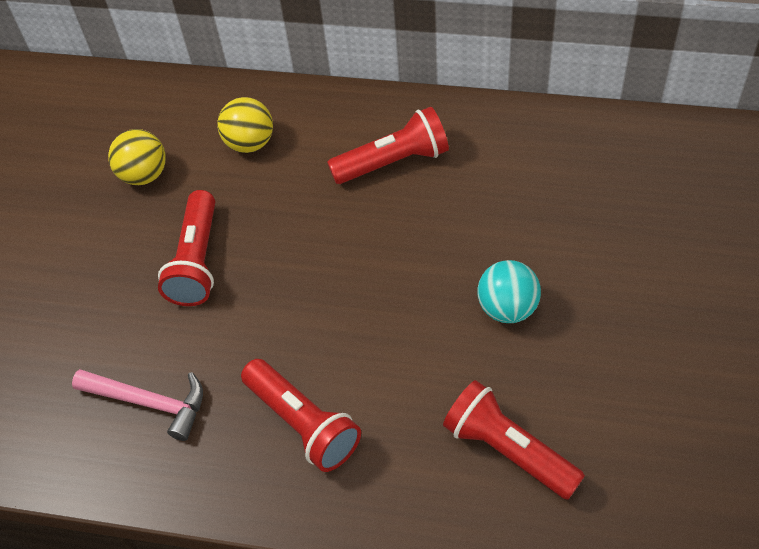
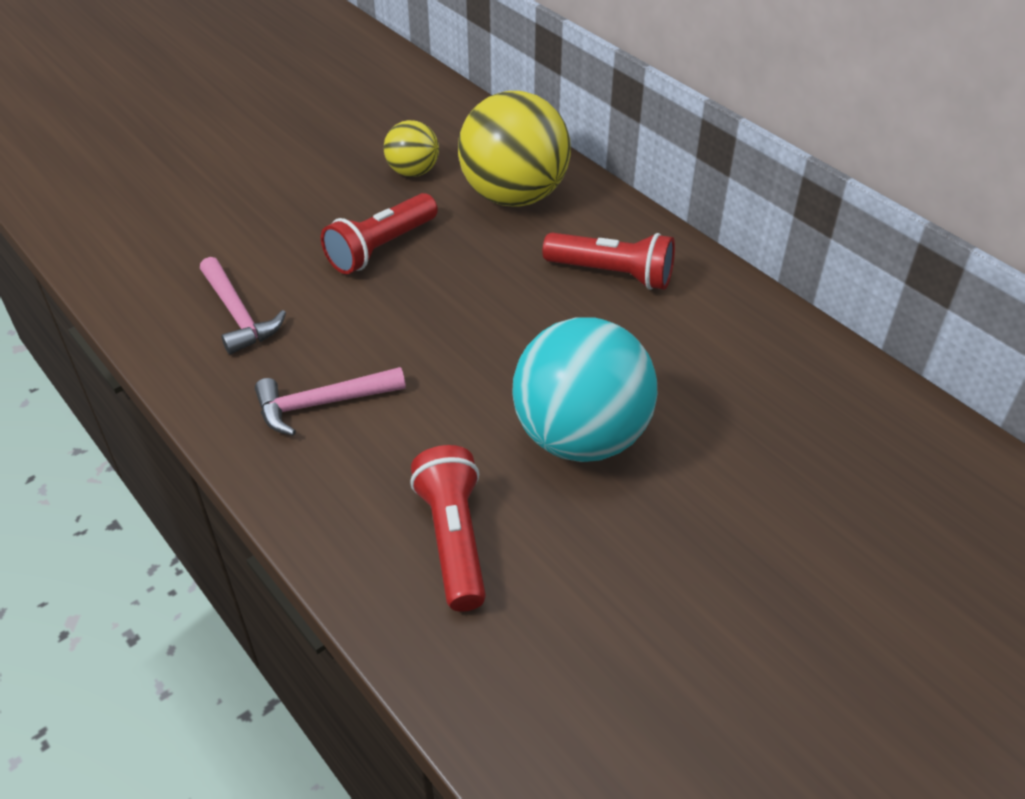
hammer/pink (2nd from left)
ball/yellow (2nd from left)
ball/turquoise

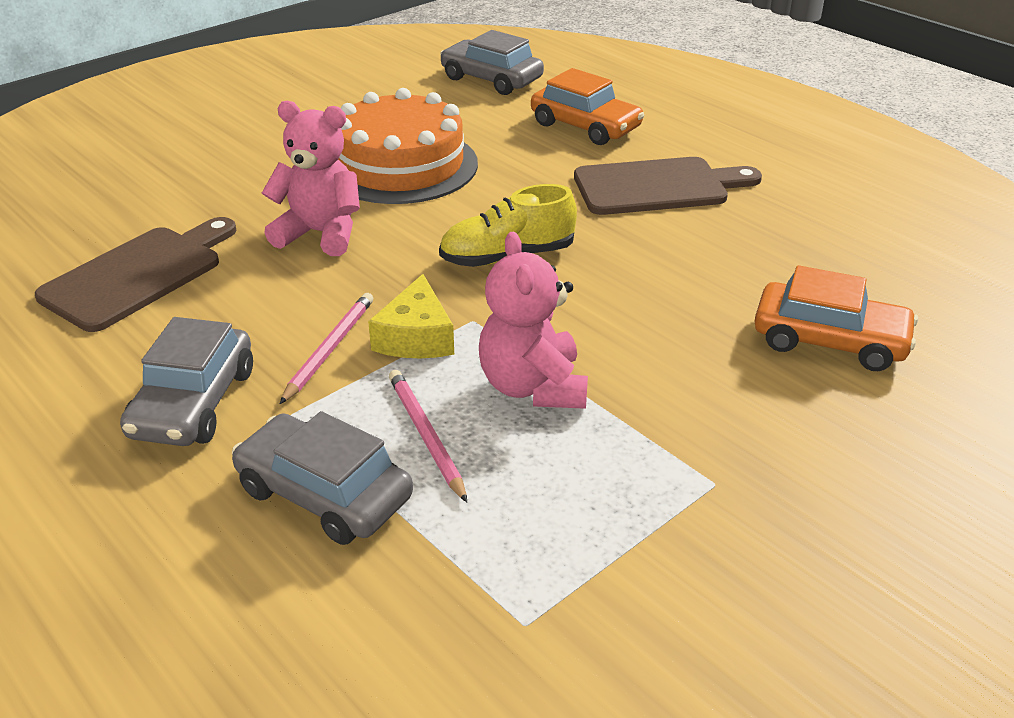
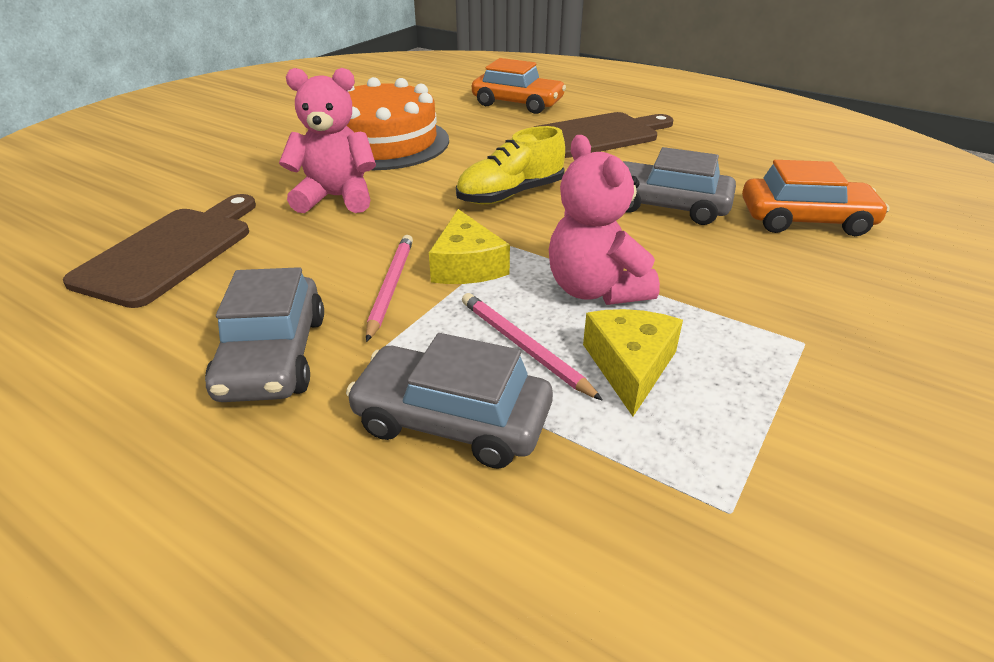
cheese/yellow (2nd from left)
car/grey (3rd from left)

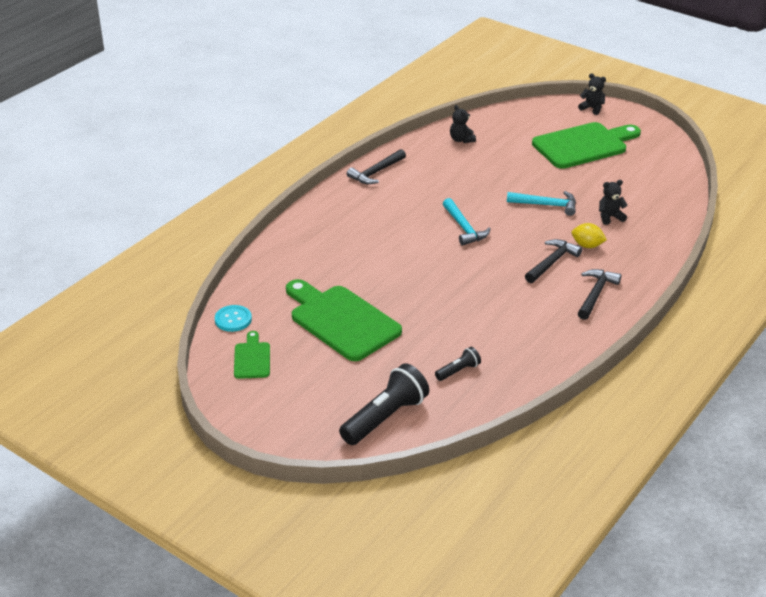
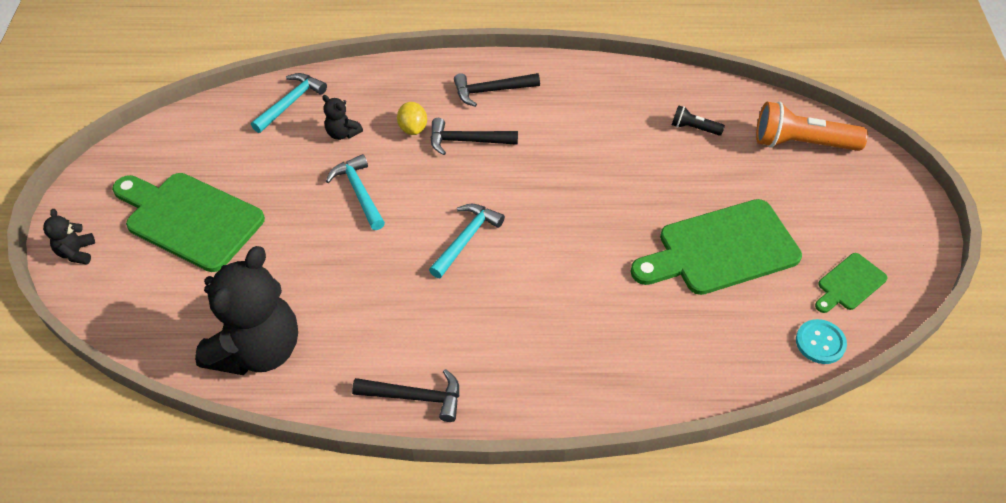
teddy bear/black (2nd from left)
hammer/turquoise (1st from left)
cutting board/green (2nd from left)
flashlight/orange

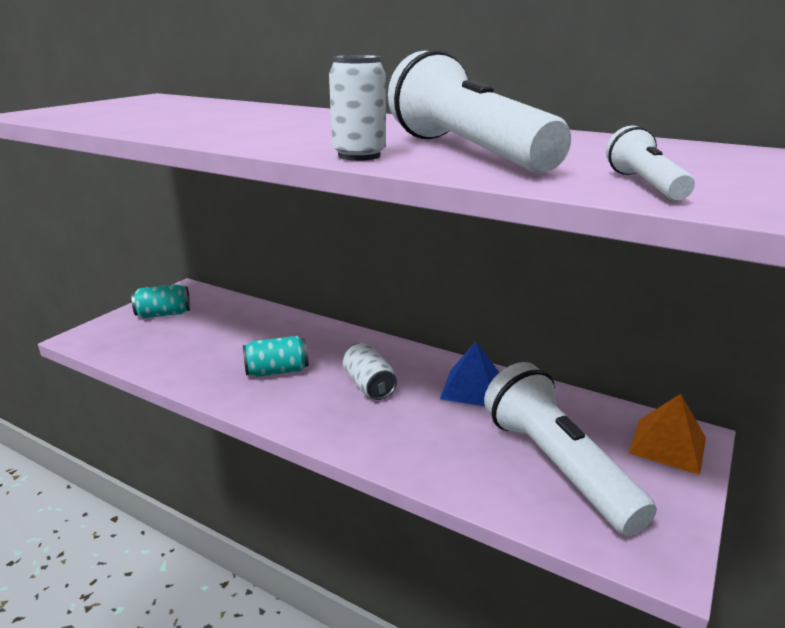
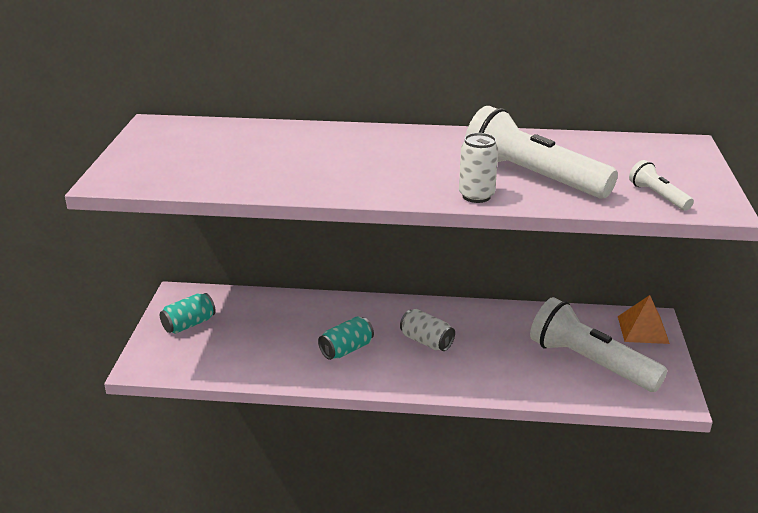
pyramid/blue

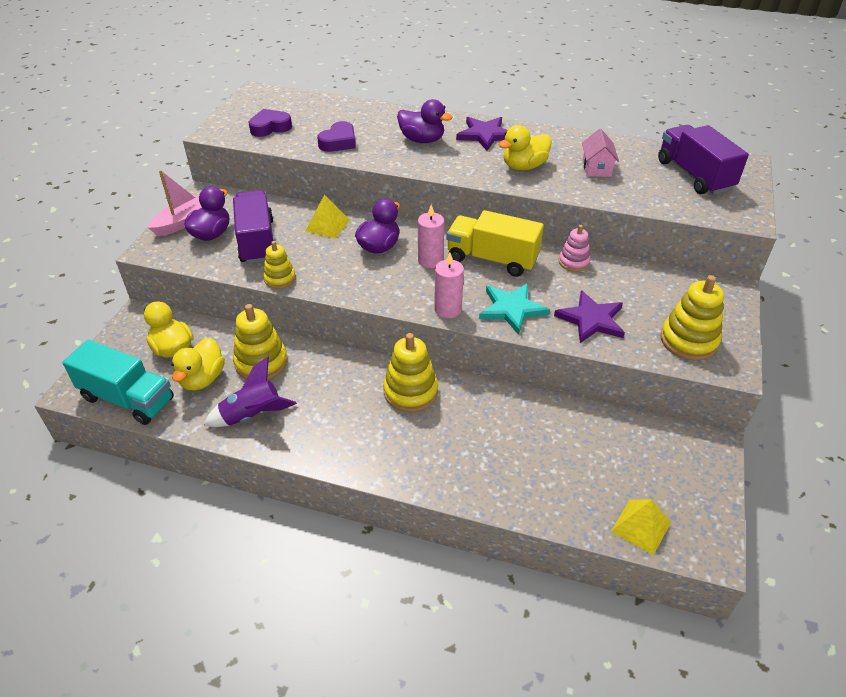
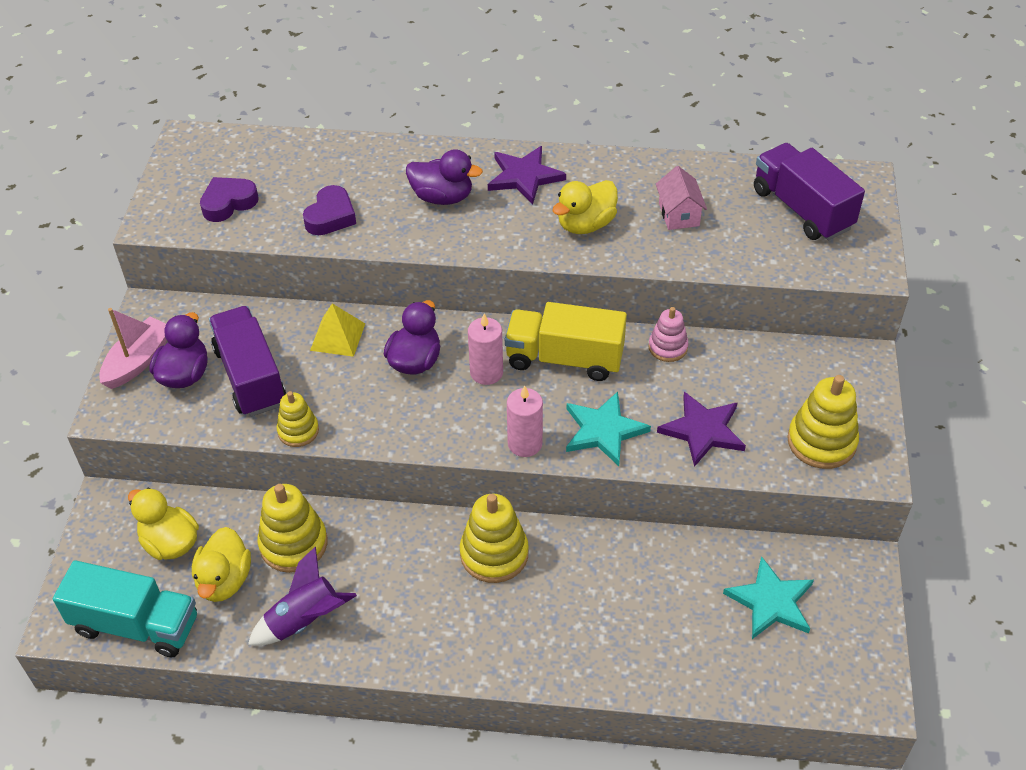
star/turquoise (2nd from left)
pyramid/yellow (2nd from left in the first image)

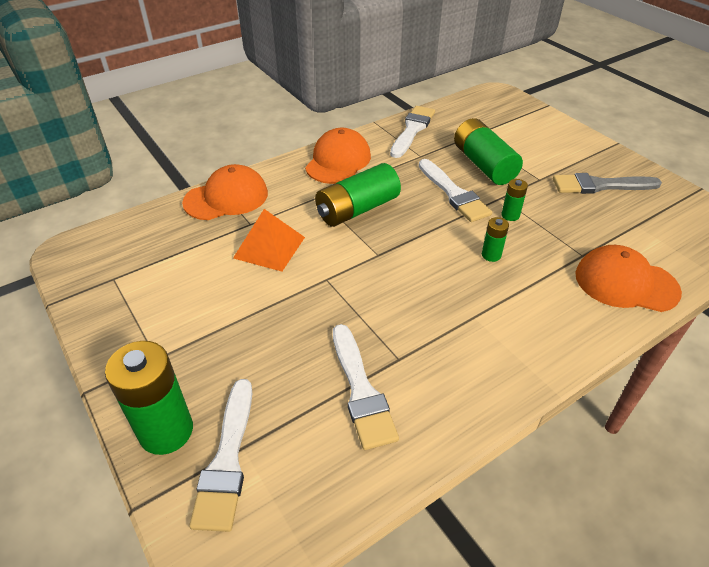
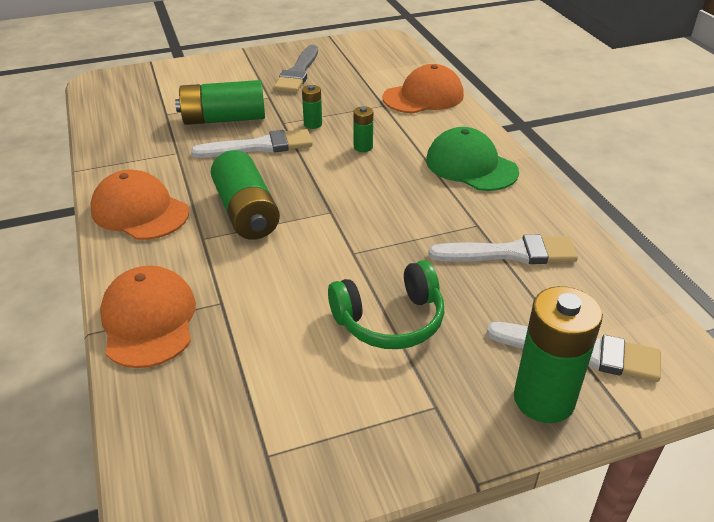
headphones/green
cap/orange (3rd from left)
cap/green
pyramid/orange
brush/white (3rd from left in the first image)

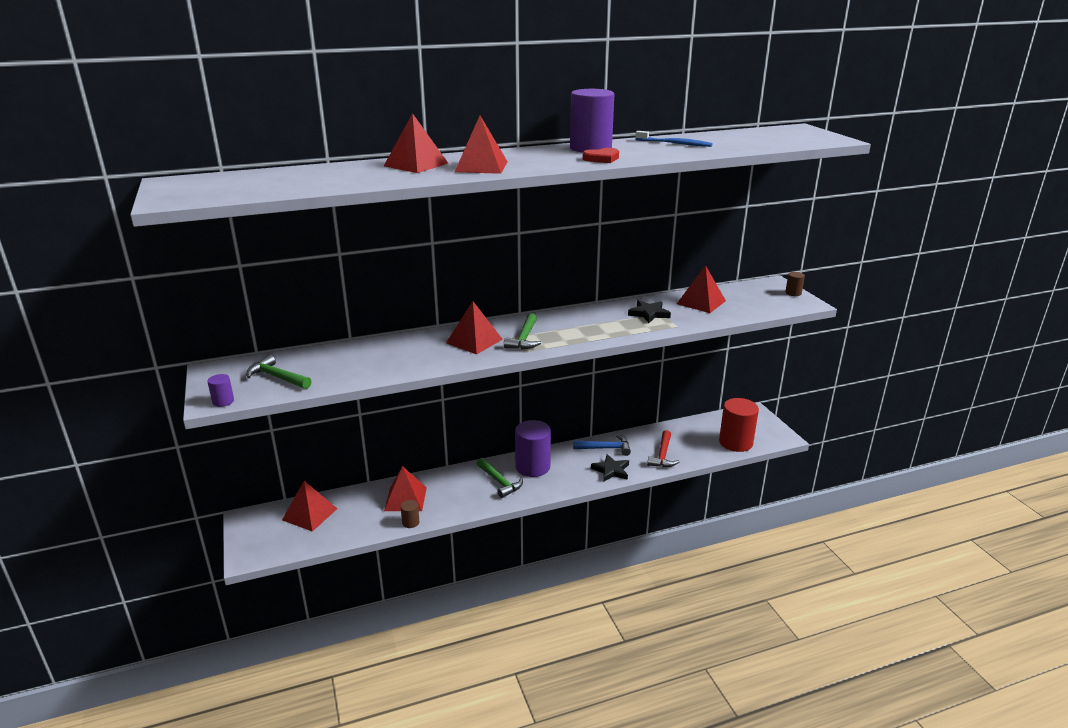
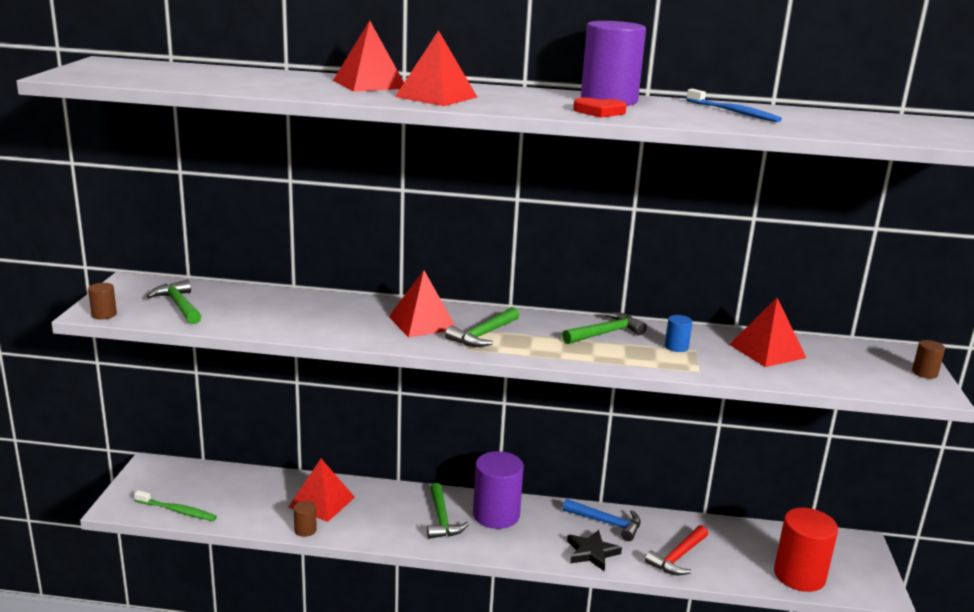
cylinder/brown (1st from left)
toothbrush/green
hammer/green (4th from left)
cylinder/blue
pyramid/red (1st from left in the first image)

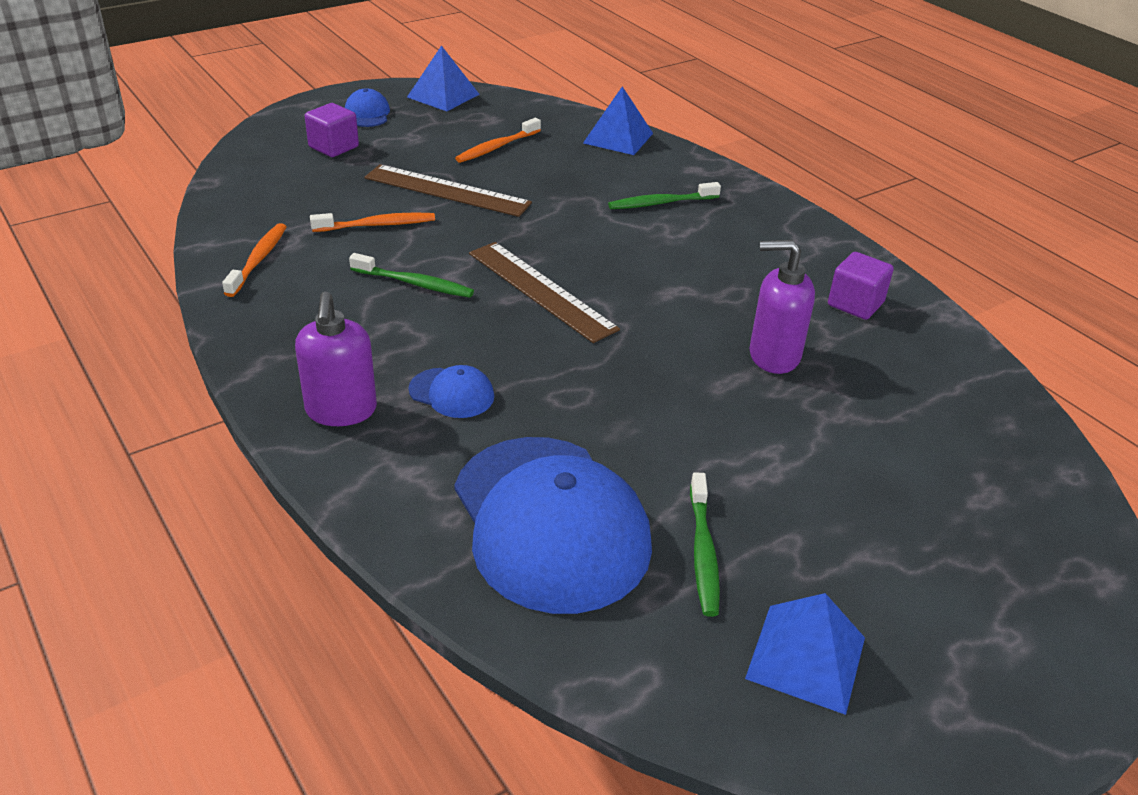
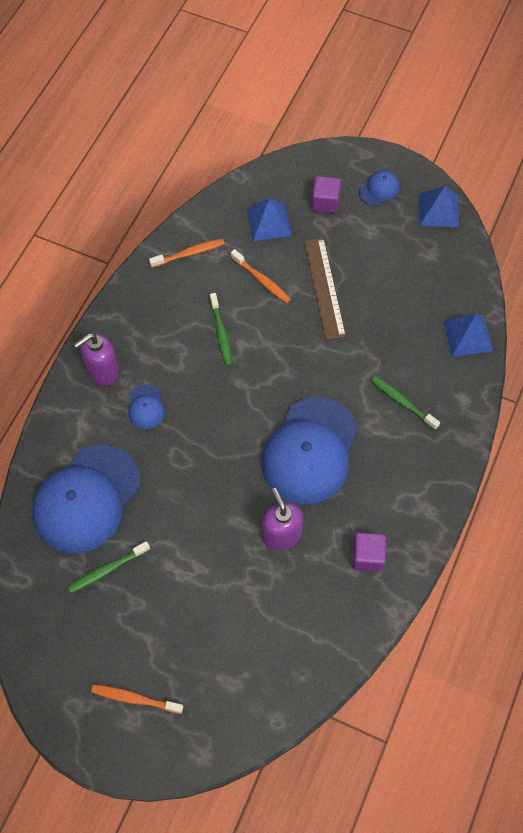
toothbrush/orange (1st from left)
pyramid/blue (1st from left)
cap/blue (3rd from left)
ruler/brown (2nd from left in the first image)

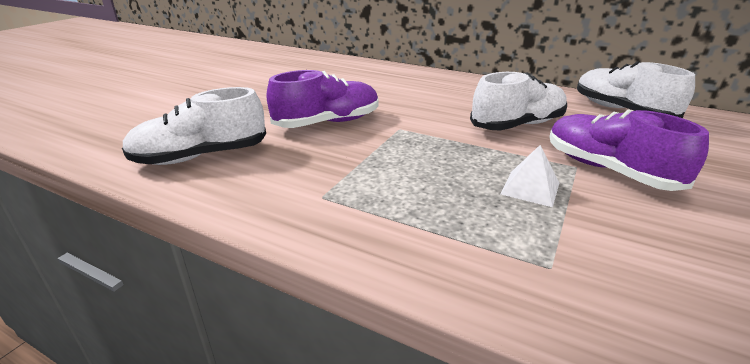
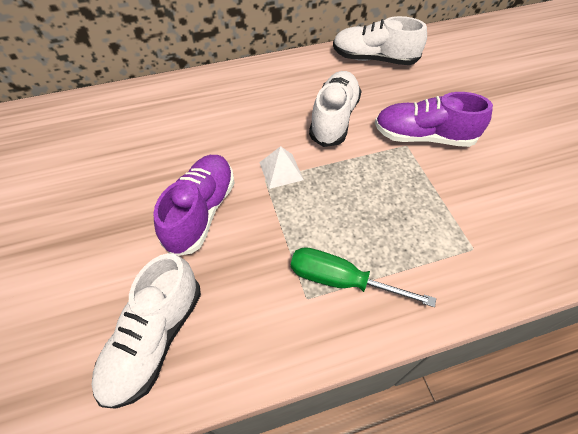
pyramid/white
screwdriver/green

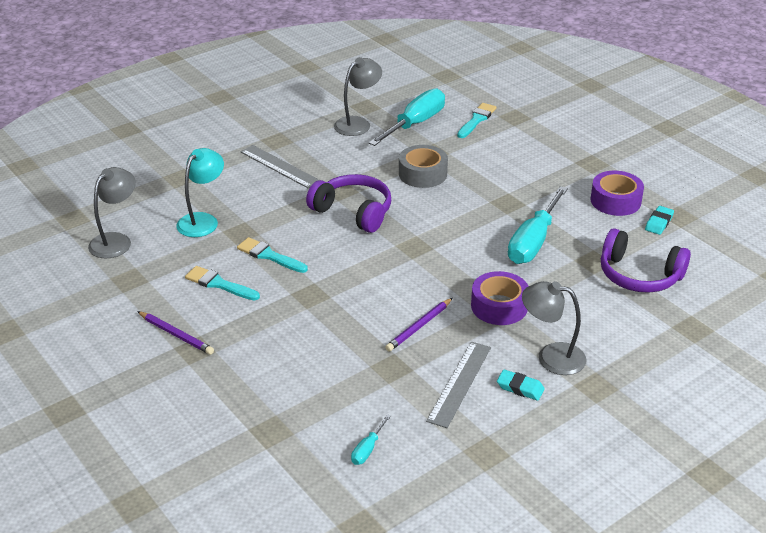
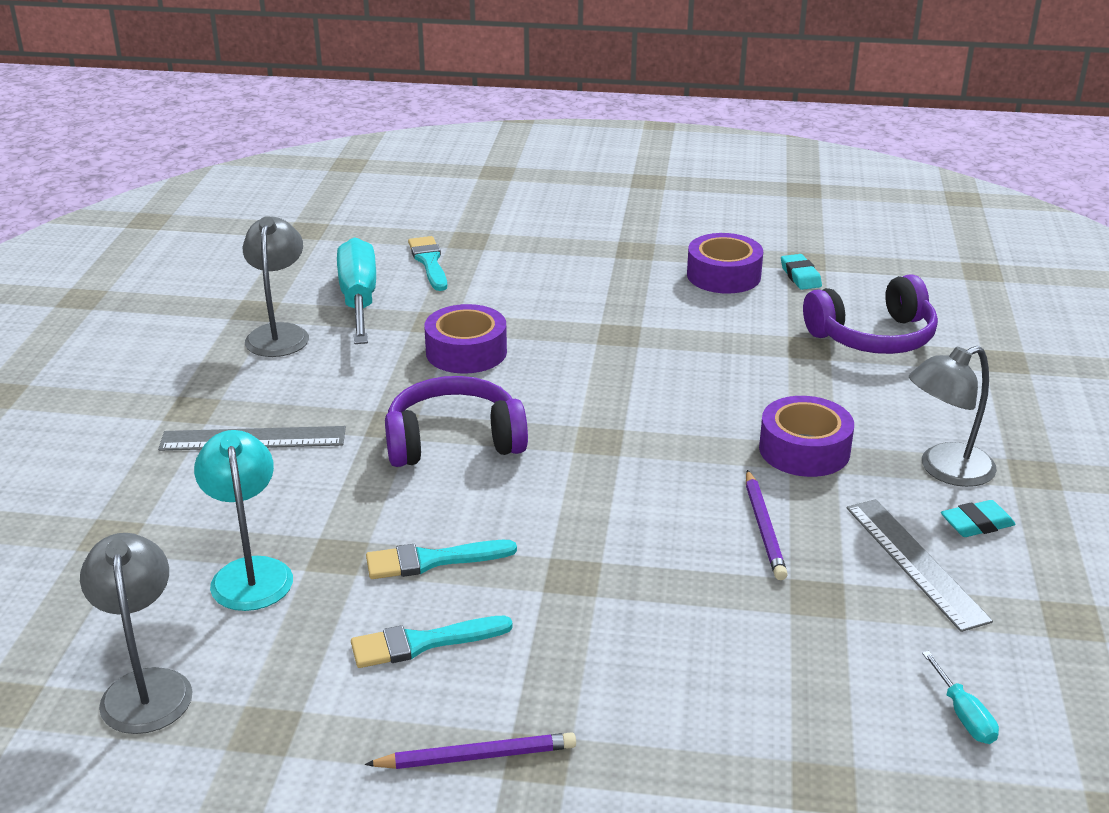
tape/purple (1st from left)
screwdriver/turquoise (3rd from left in the first image)

